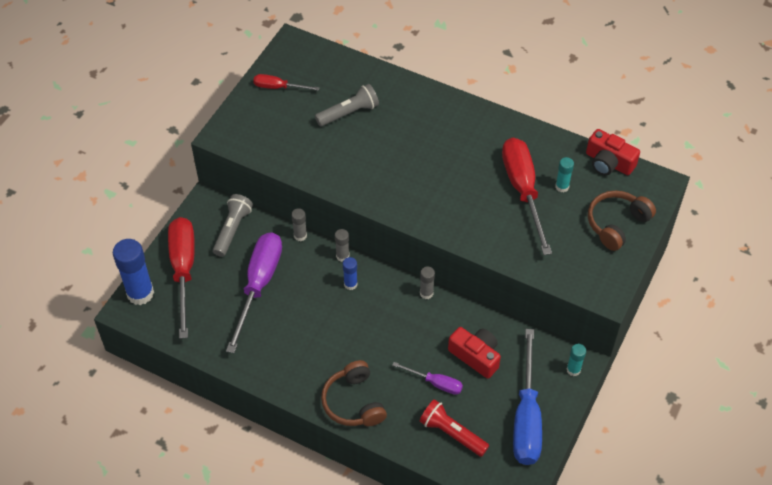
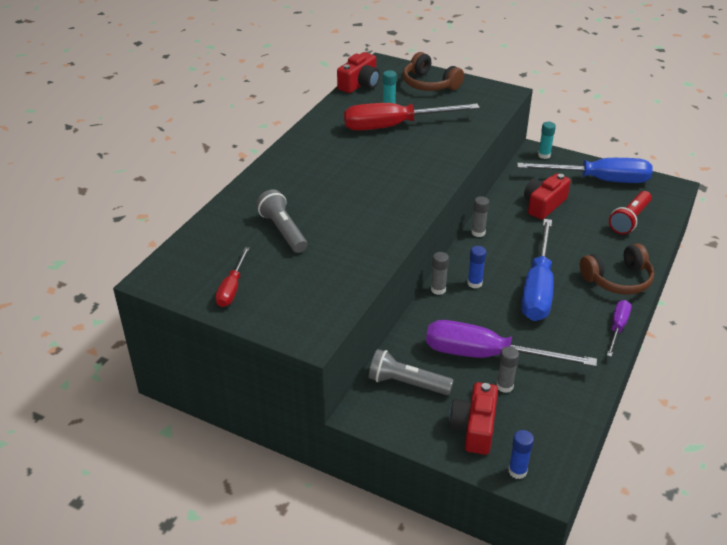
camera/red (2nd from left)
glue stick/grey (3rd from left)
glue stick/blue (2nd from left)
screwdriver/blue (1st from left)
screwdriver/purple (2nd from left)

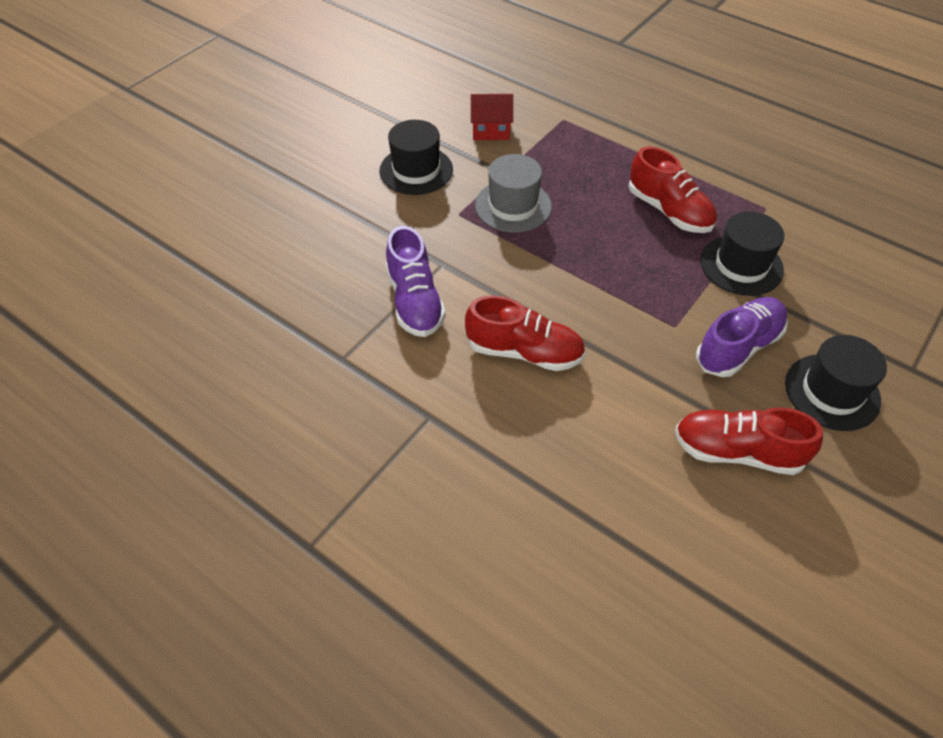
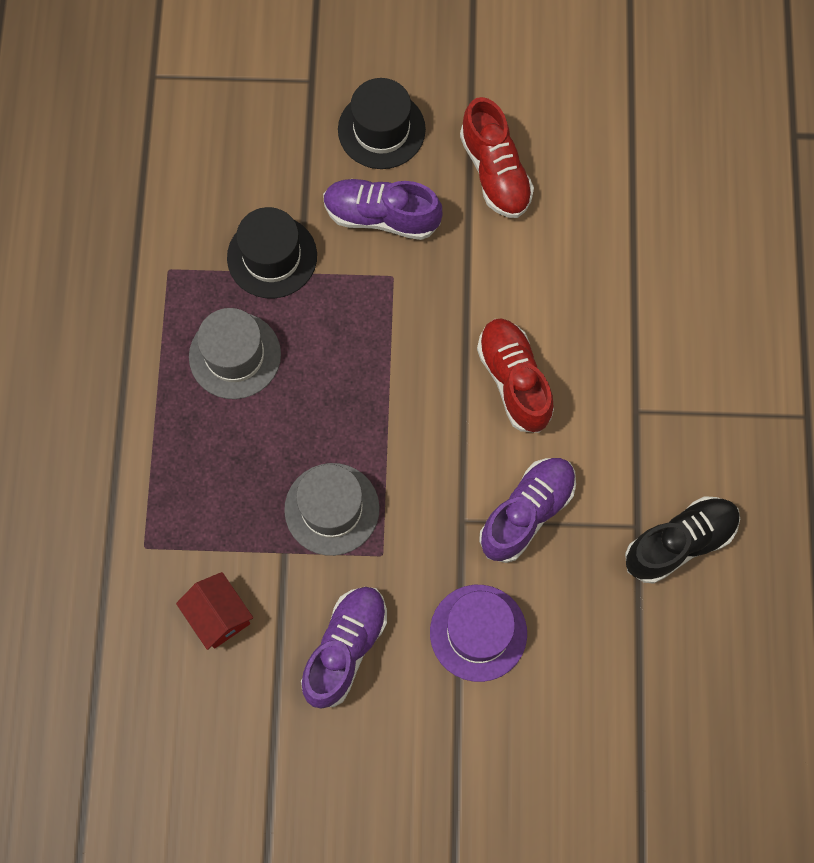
hat/grey (1st from left)
shoe/purple (1st from left)
hat/purple
shoe/black

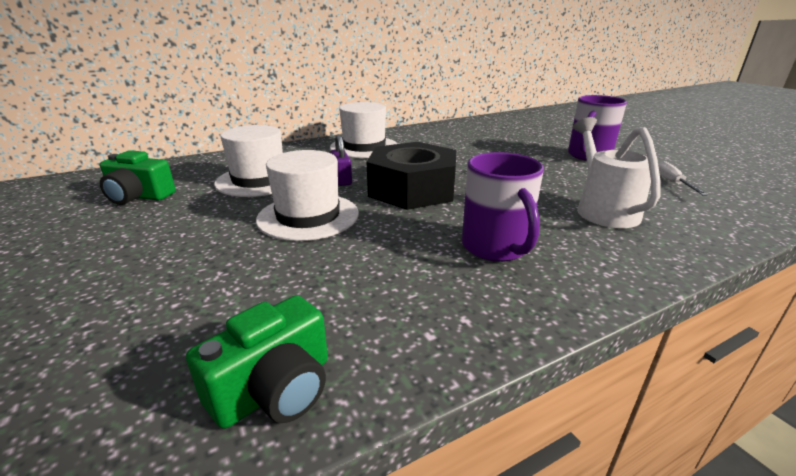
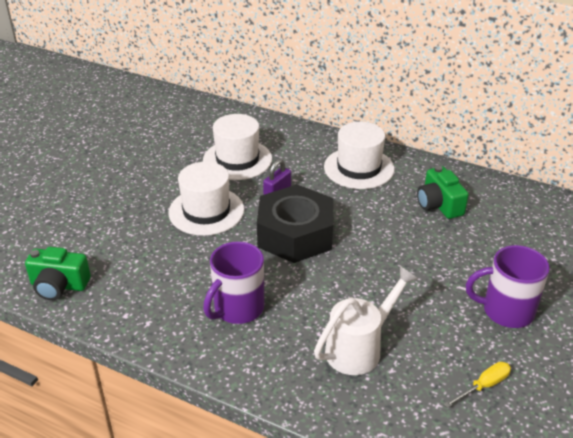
camera/green (2nd from left)
screwdriver/yellow

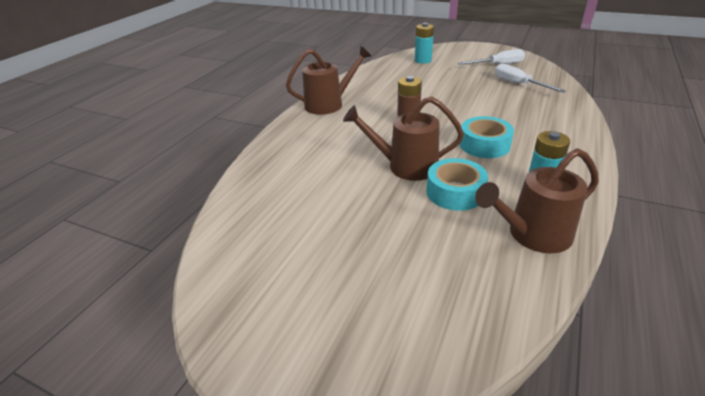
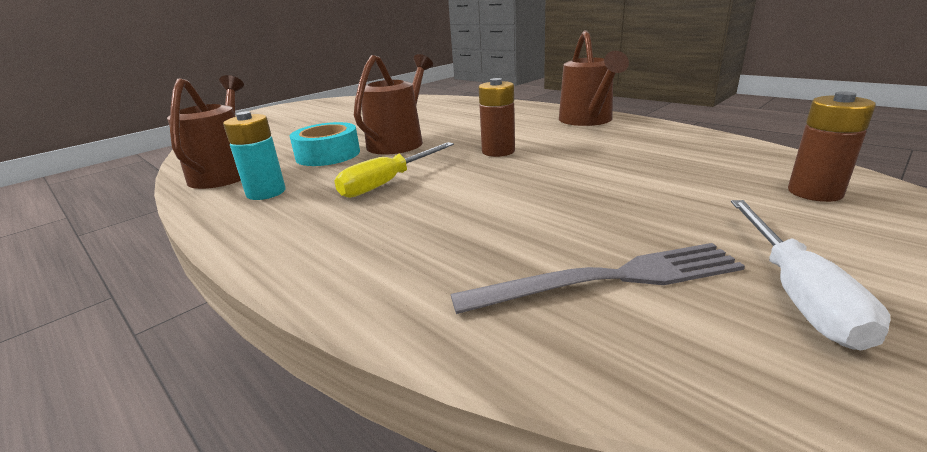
screwdriver/yellow
fork/grey
battery/brown (2nd from left)

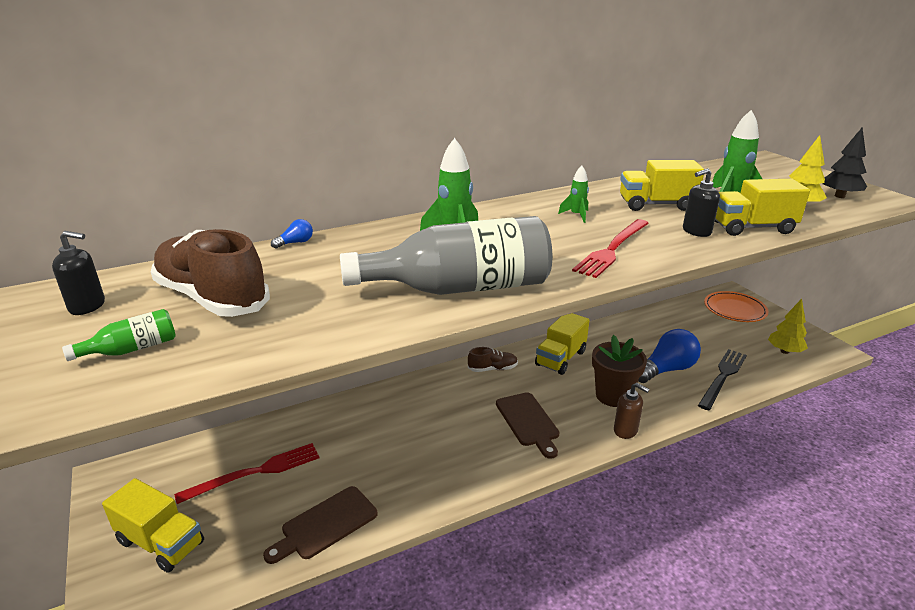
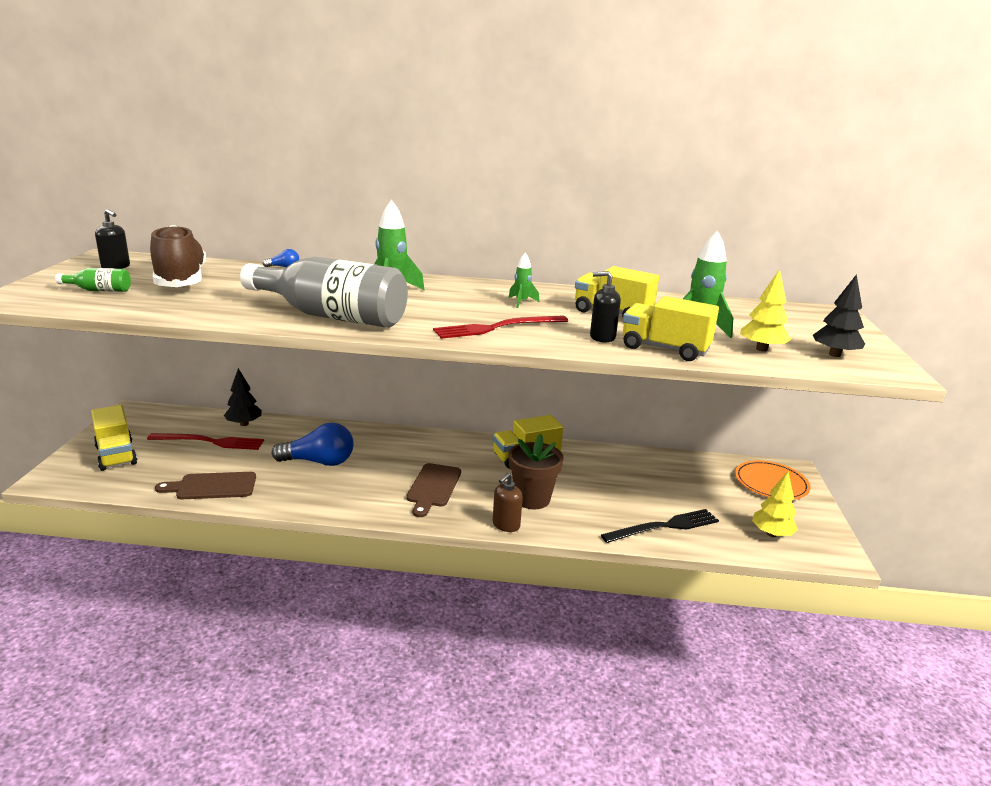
tree/black (1st from left)
light bulb/blue (2nd from left)
soap dispenser/brown
shoe/brown (2nd from left in the first image)

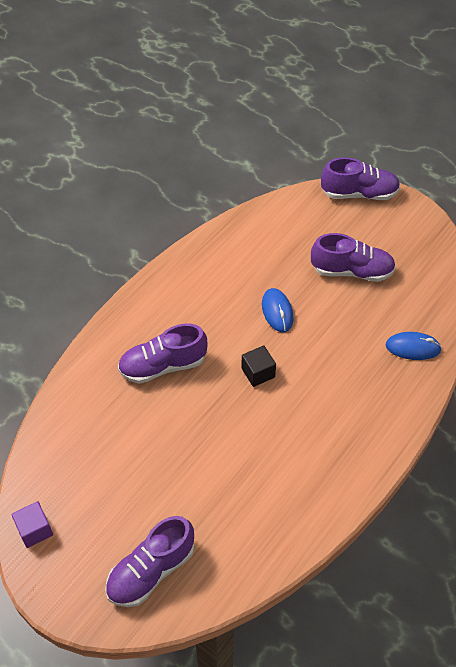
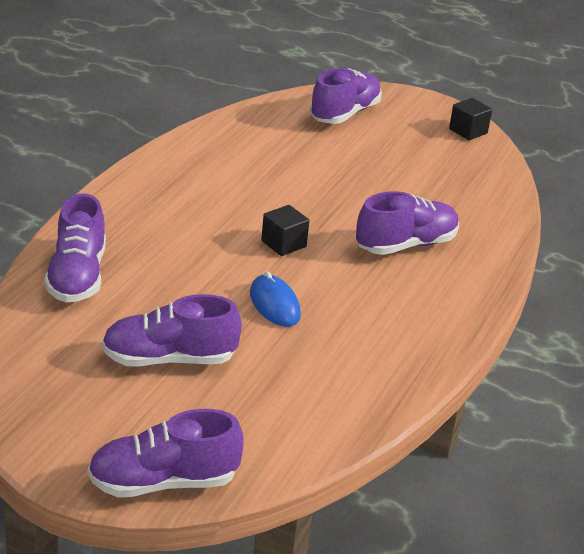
shoe/purple (1st from left)
cube/black (2nd from left)

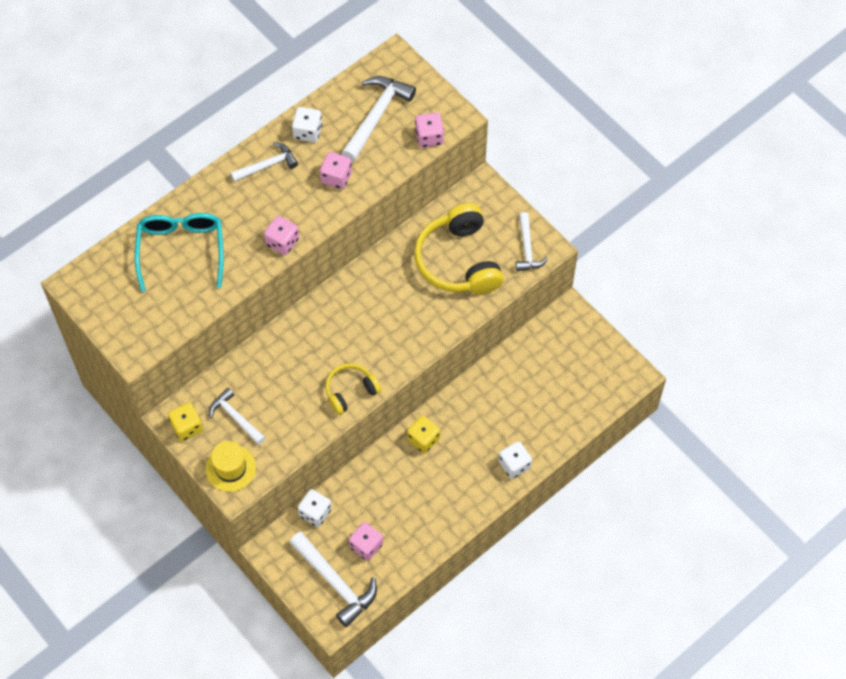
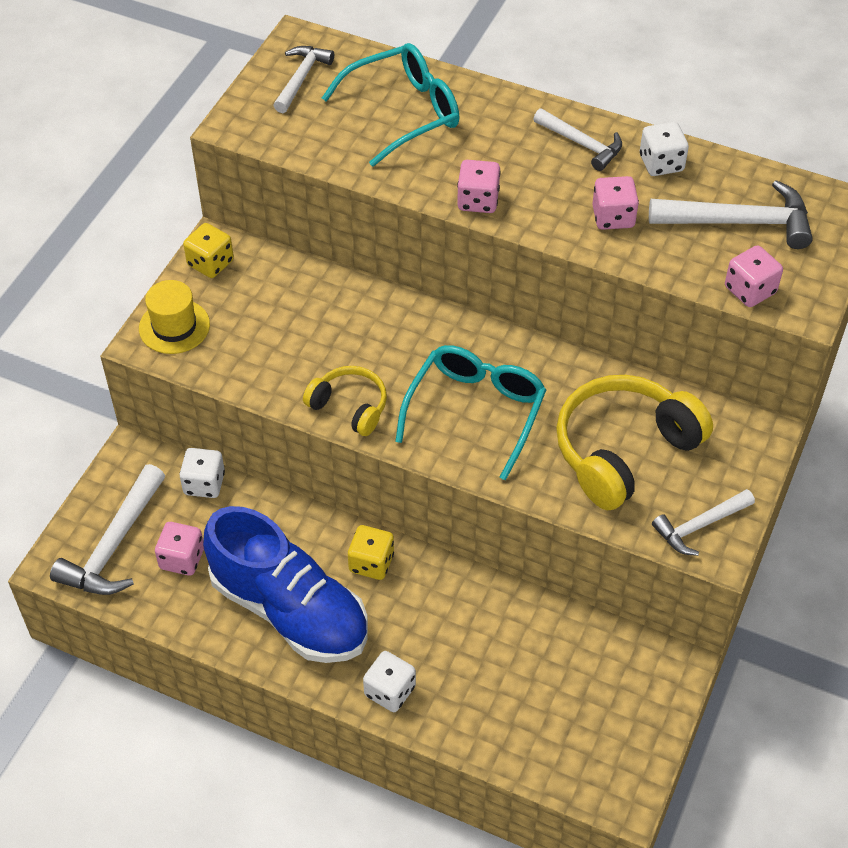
shoe/blue
hammer/white (2nd from left)
glasses/turquoise (2nd from left)

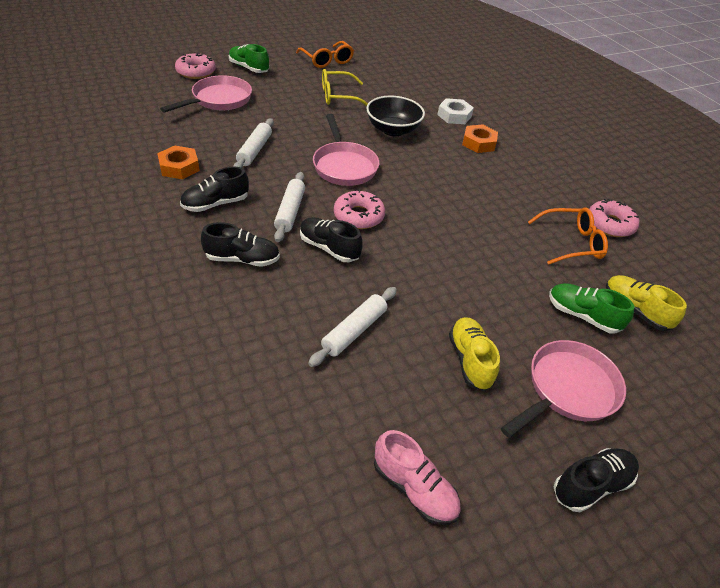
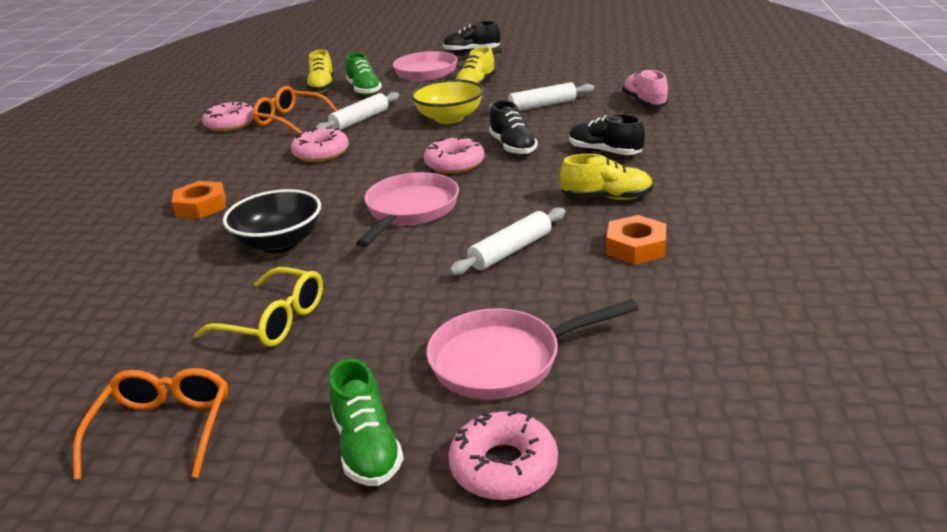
donut/pink (2nd from left)
rolling pin/white (1st from left)
bowl/yellow
shoe/yellow (3rd from left)
shoe/pink
nut/white

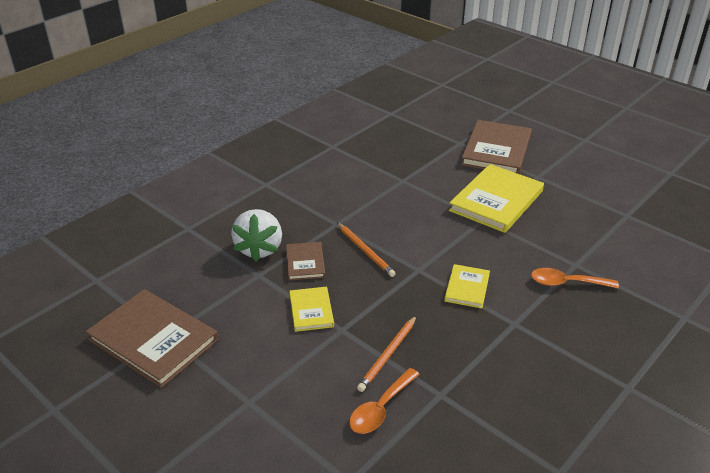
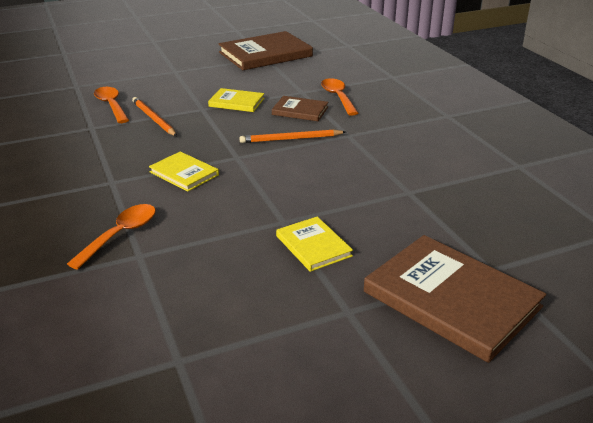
book/yellow (3rd from left)
spoon/orange (3rd from left)

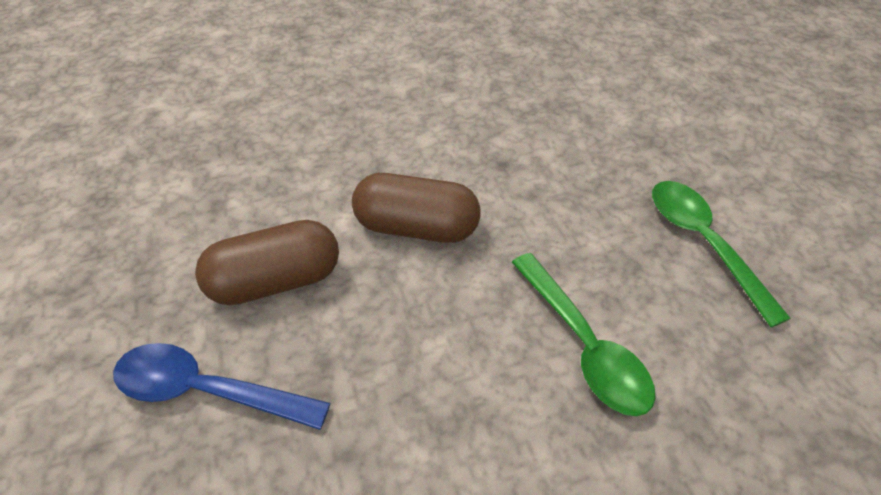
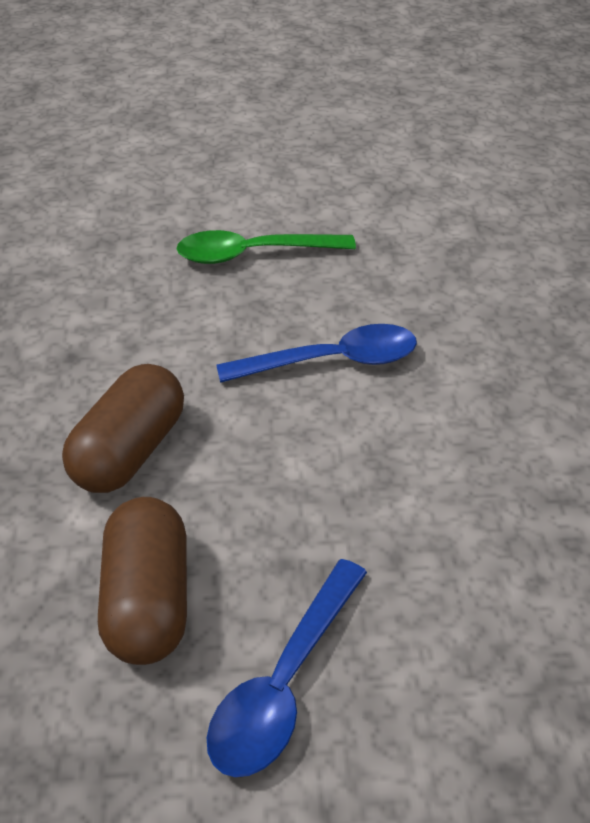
spoon/blue (2nd from left)

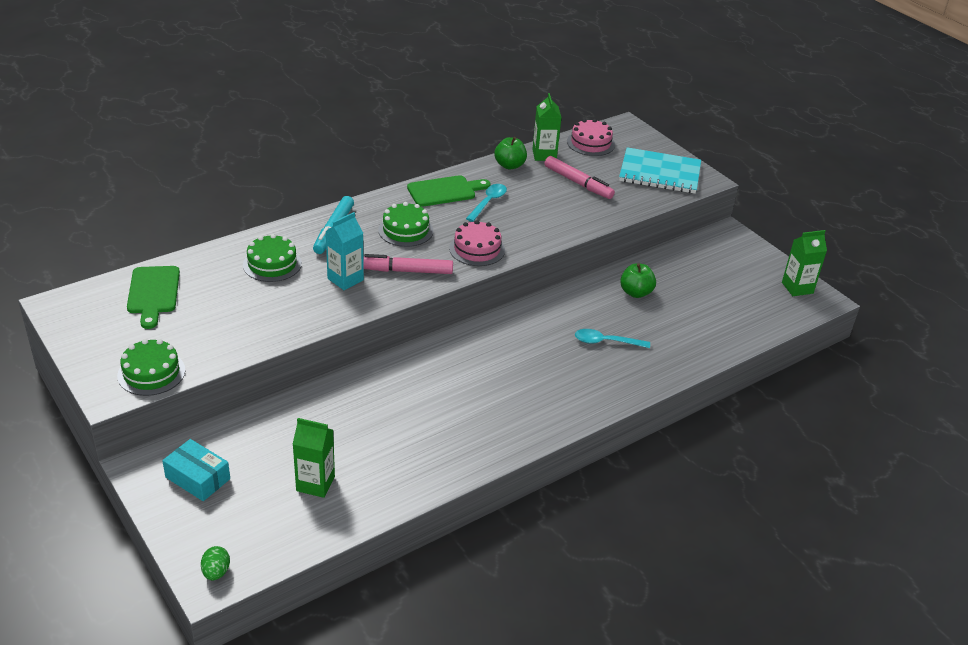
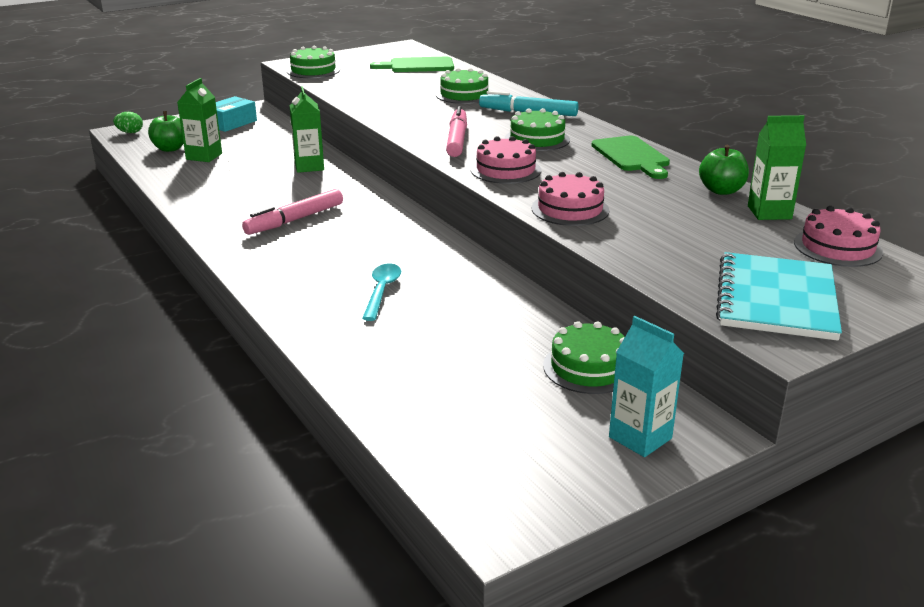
apple/green (1st from left)
marker/pink (1st from left)
carton/green (2nd from left)
cake/pink (2nd from left)
cake/green (4th from left)
carton/turquoise
spoon/turquoise (1st from left in the first image)

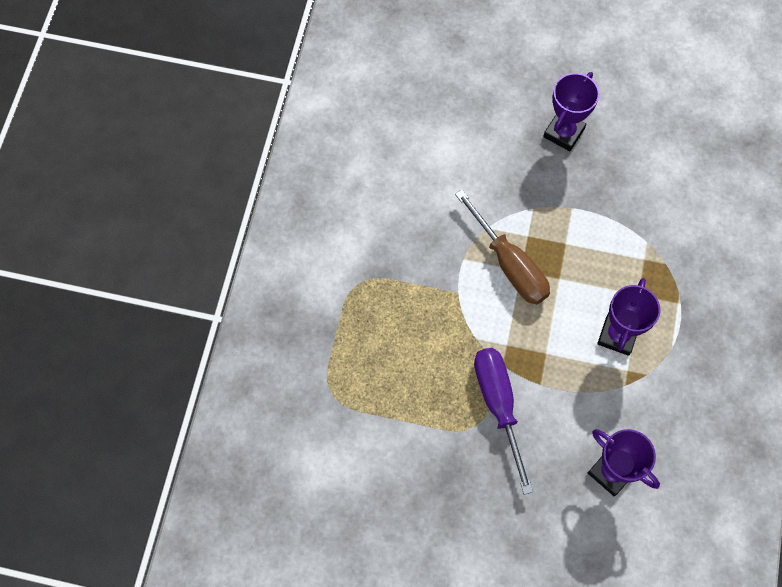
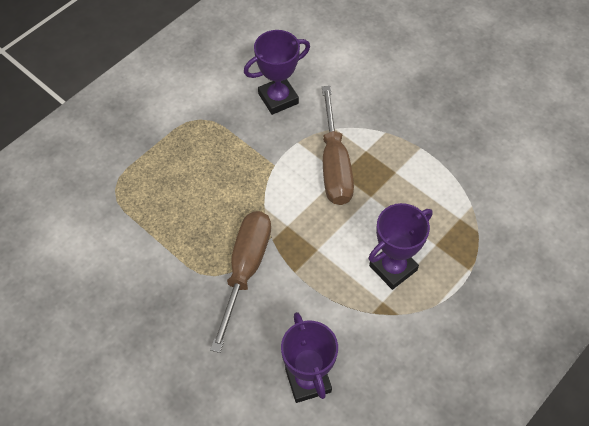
screwdriver/brown (1st from left)
trophy/purple (1st from left)

